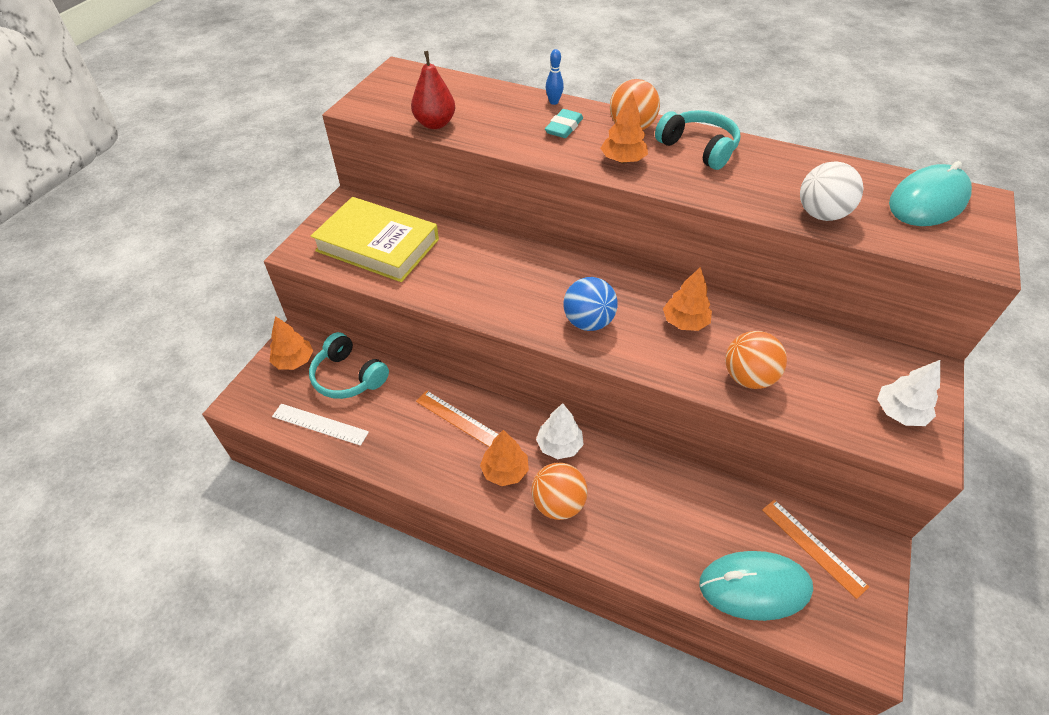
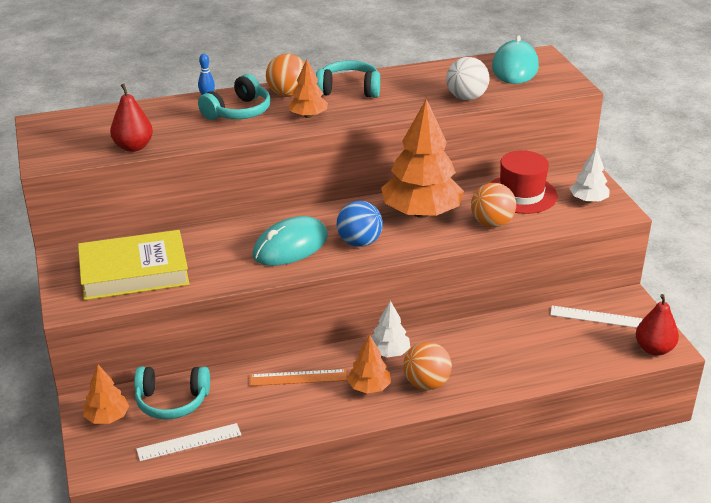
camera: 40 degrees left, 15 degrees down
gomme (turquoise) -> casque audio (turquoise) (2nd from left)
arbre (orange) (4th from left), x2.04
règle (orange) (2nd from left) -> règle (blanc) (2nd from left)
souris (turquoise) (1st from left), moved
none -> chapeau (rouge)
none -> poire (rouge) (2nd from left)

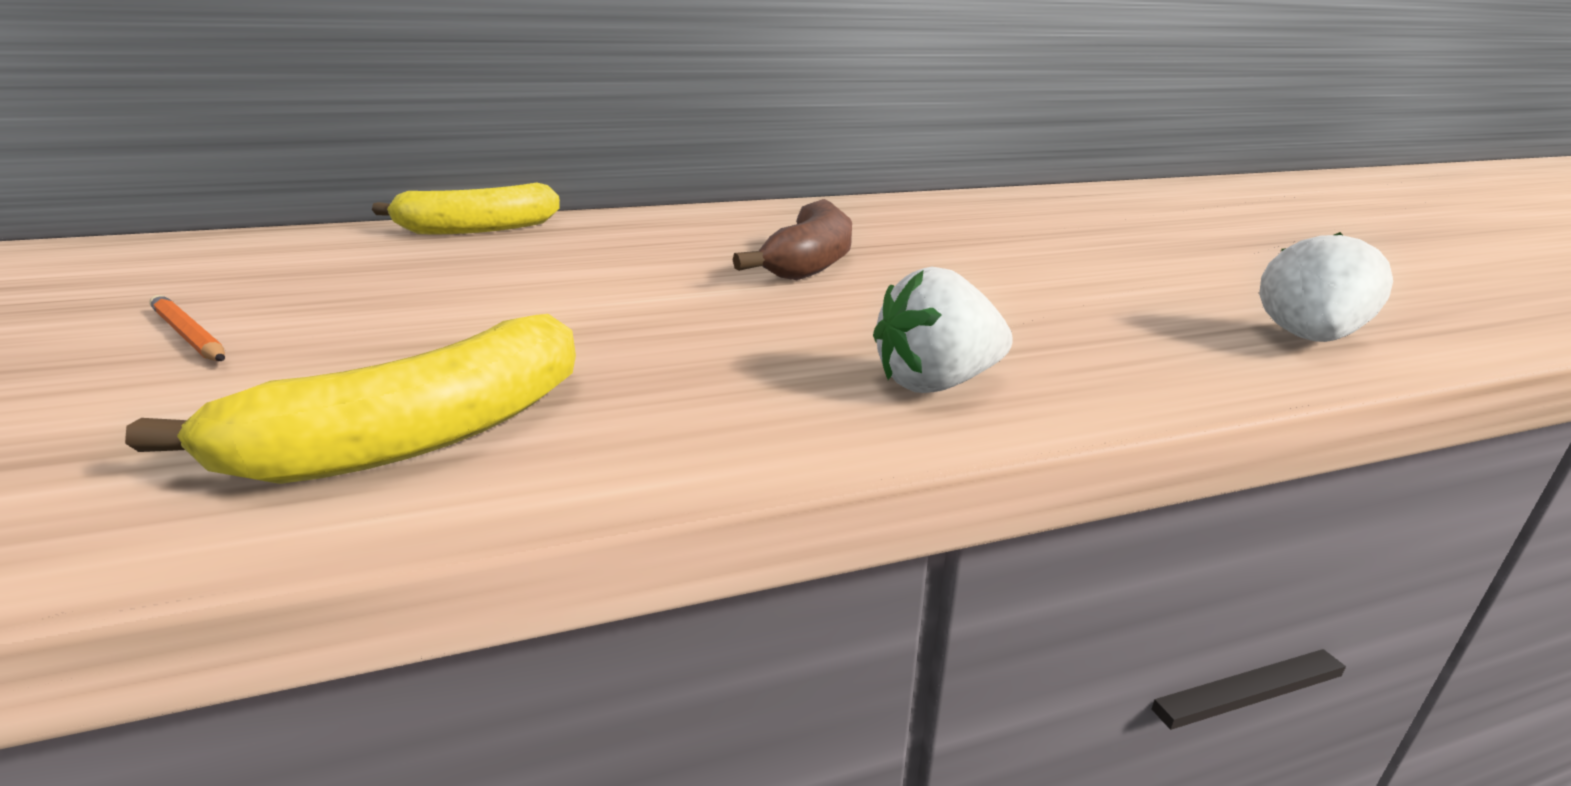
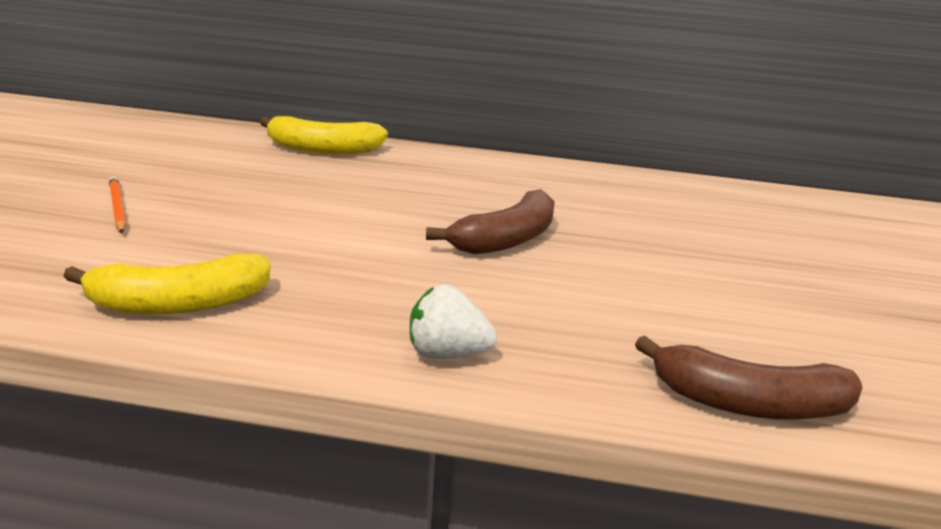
camera: 25 degrees right, 0 degrees up
fraise (blanc) (2nd from left) -> banane (marron) (2nd from left)

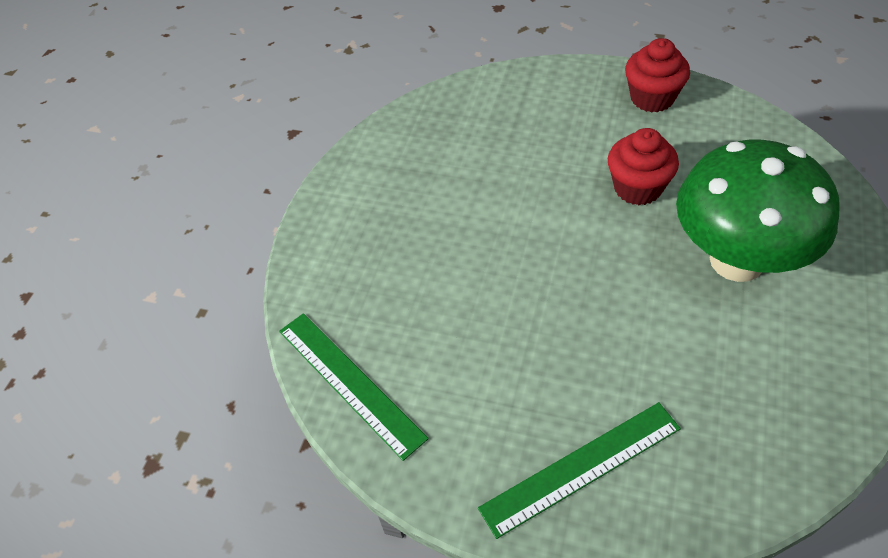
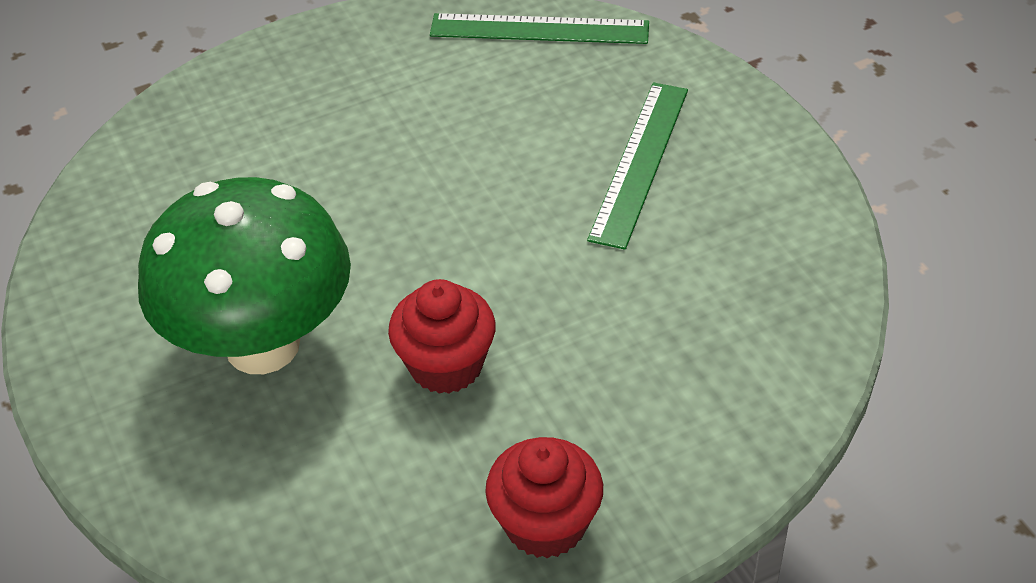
camera: 135 degrees right, 5 degrees down
règle (vert) (2nd from left), moved

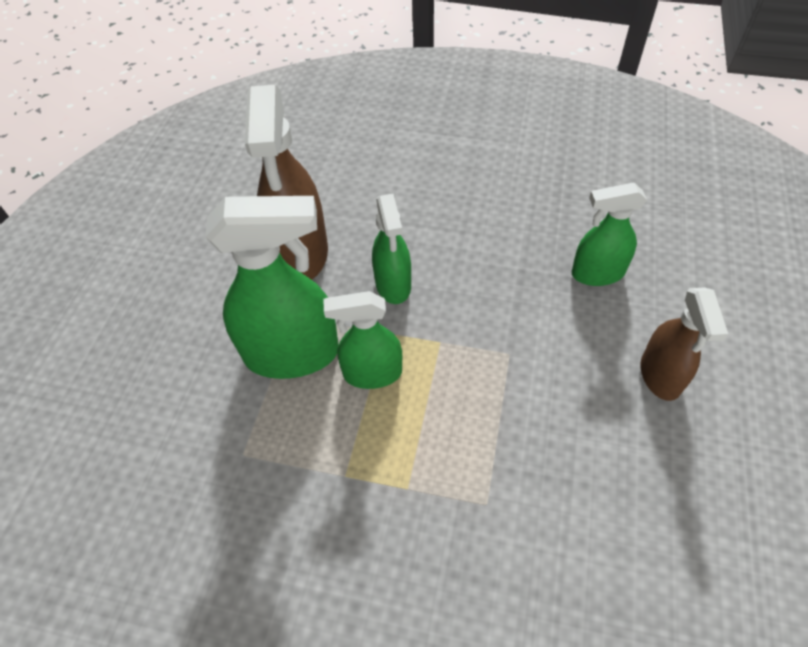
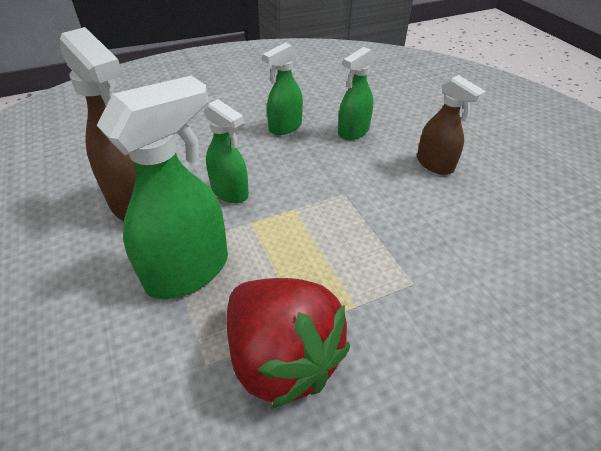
camera: 40 degrees left, 10 degrees down
vaporisateur (vert) (2nd from left in the first image) -> vaporisateur (vert) (3rd from left), moved
none -> fraise (rouge)

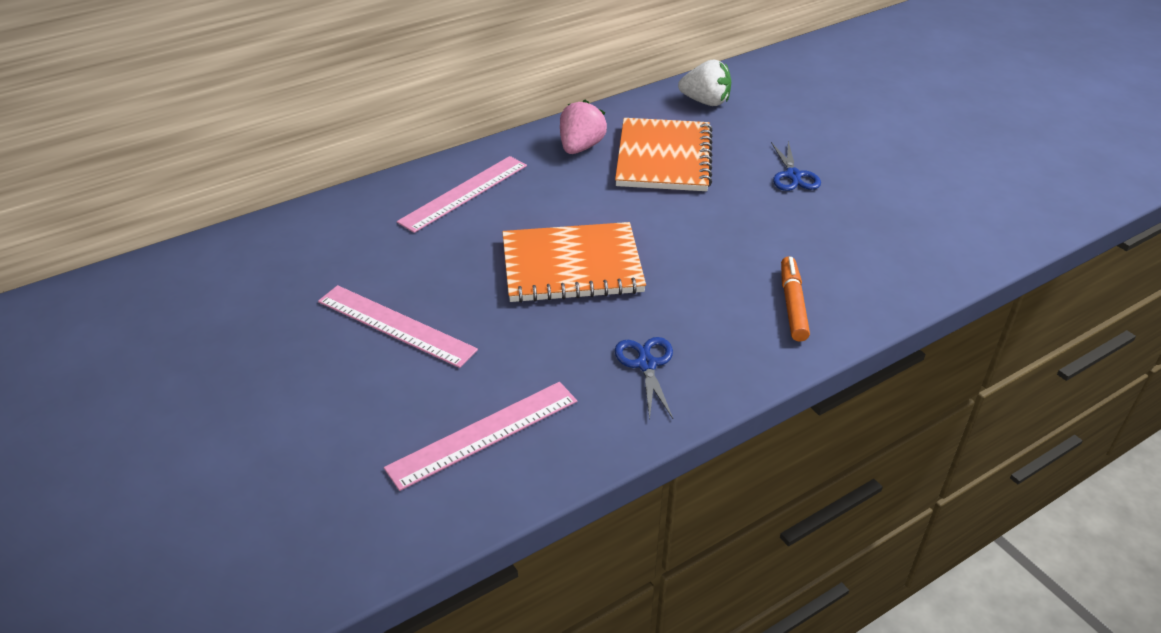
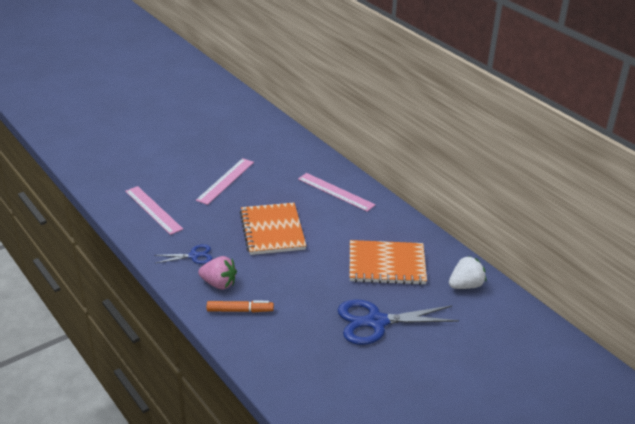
camera: 85 degrees right, 5 degrees down
fraise (blanc), 135 degrees counterclockwise
fraise (rose), moved
ciseaux (bleu) (2nd from left), x1.92

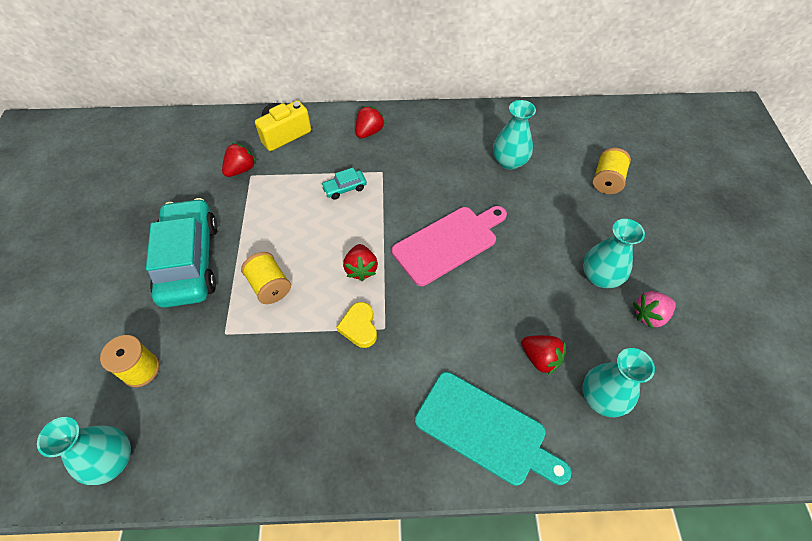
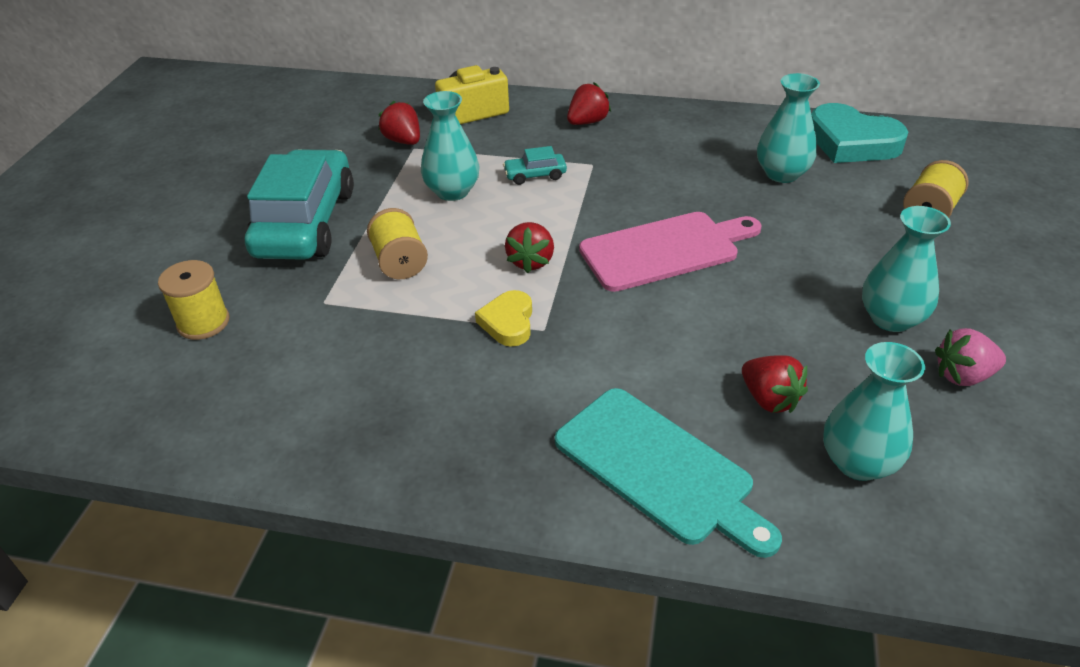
camera: 15 degrees right, 15 degrees down
fraise (rouge) (1st from left), 90 degrees counterclockwise
vase (turquoise) (1st from left), moved
none -> cœur (turquoise)

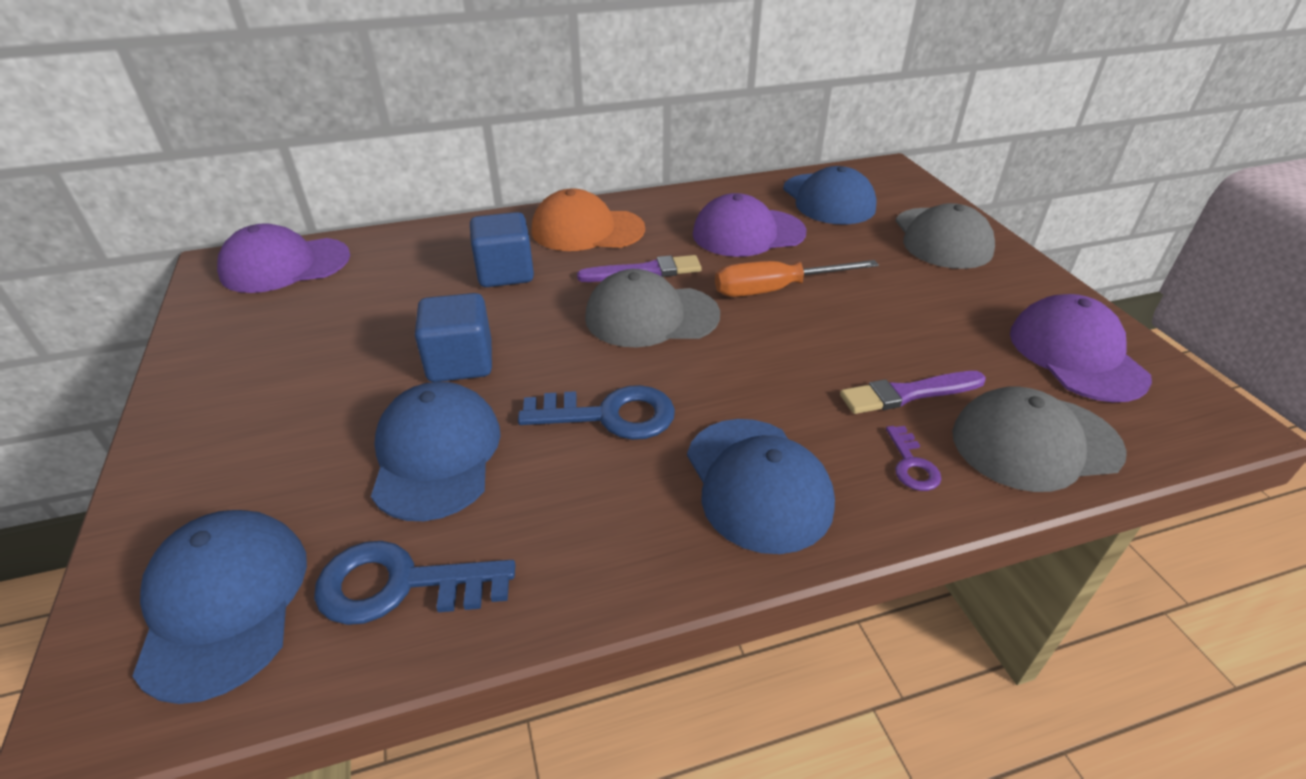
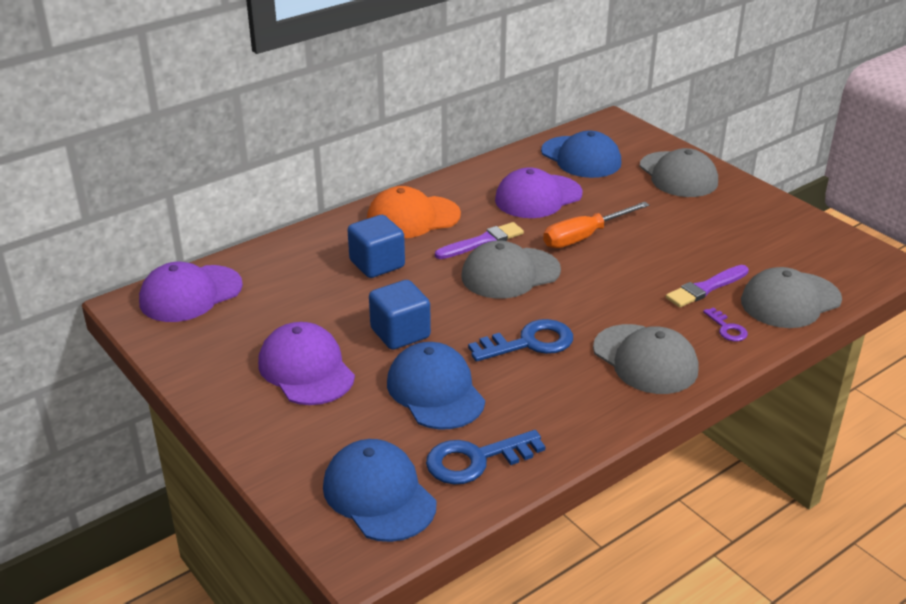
camera: 20 degrees left, 5 degrees down
casquette (violet) (3rd from left in the first image) -> casquette (violet) (2nd from left), moved
casquette (bleu) (3rd from left) -> casquette (gris) (2nd from left)

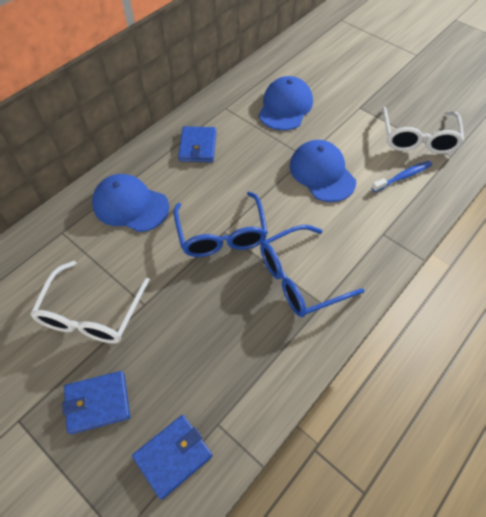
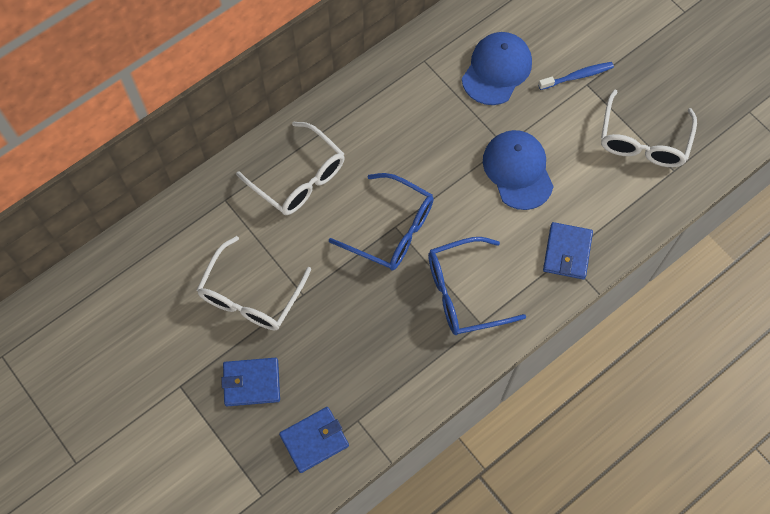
camera: 10 degrees right, 10 degrees up
portefeuille (bleu) (3rd from left), moved
brosse à dents (bleu), moved
casquette (bleu) (1st from left) -> lunettes (blanc) (2nd from left)
lunettes (bleu) (1st from left), 60 degrees counterclockwise

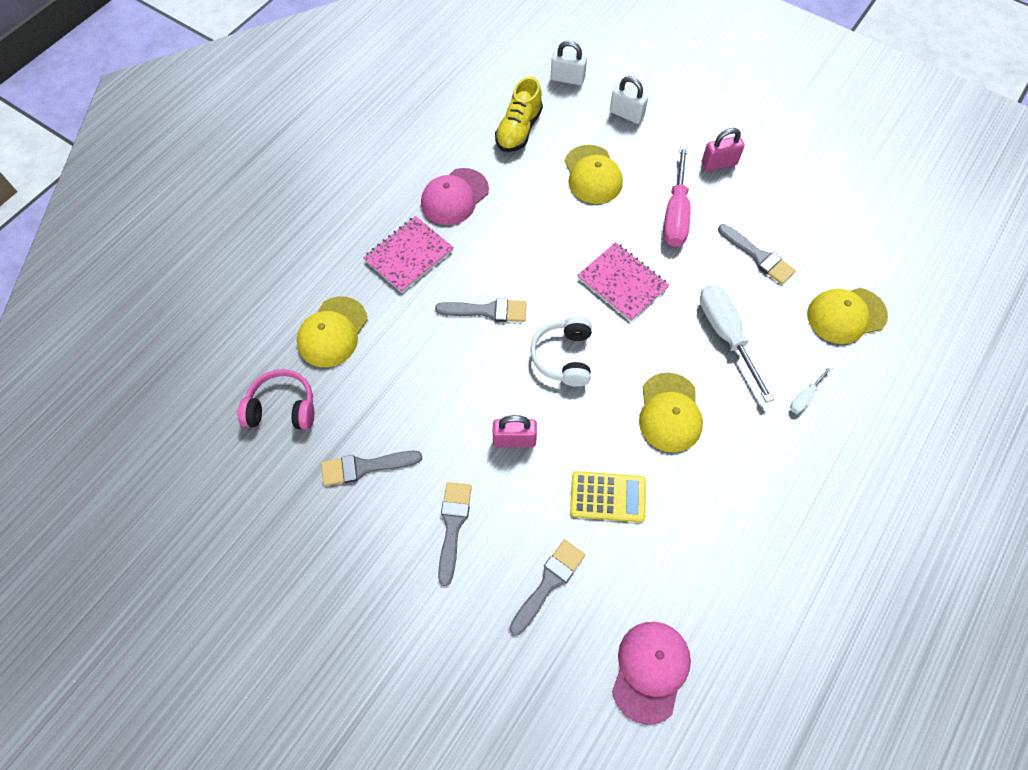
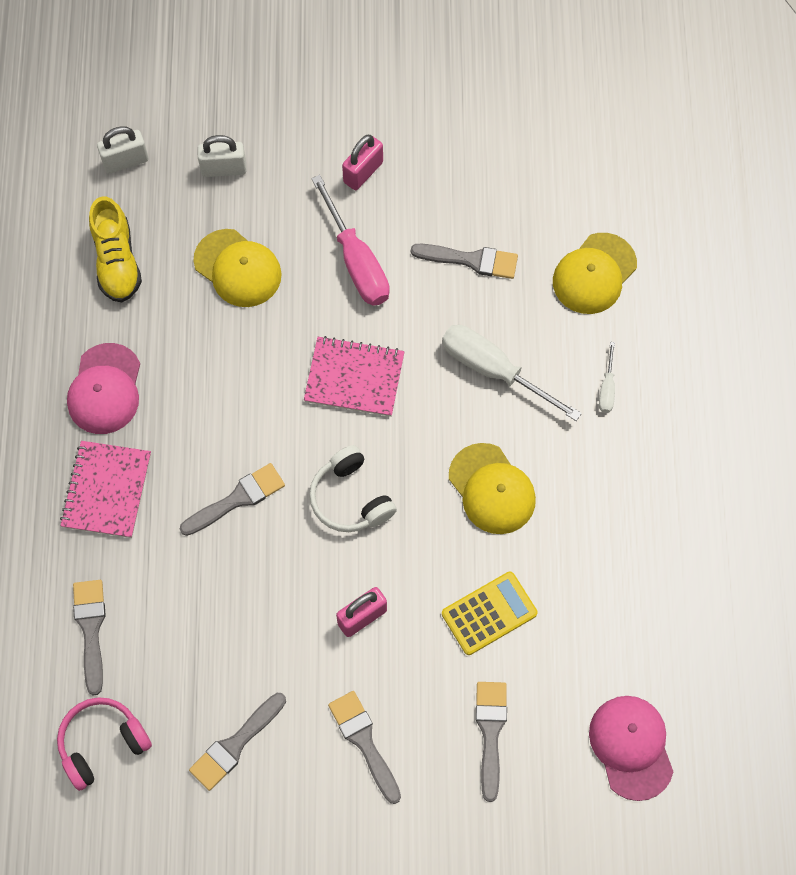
camera: 35 degrees left, 5 degrees up
casquette (jaune) (1st from left) -> pinceau (gris) (1st from left)

